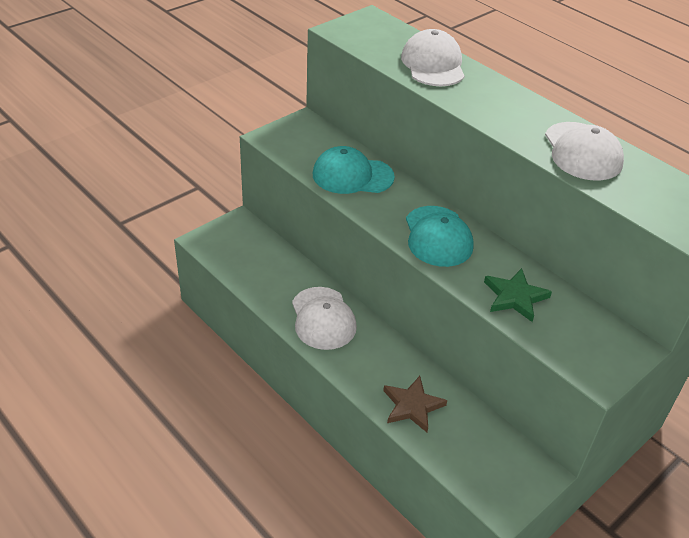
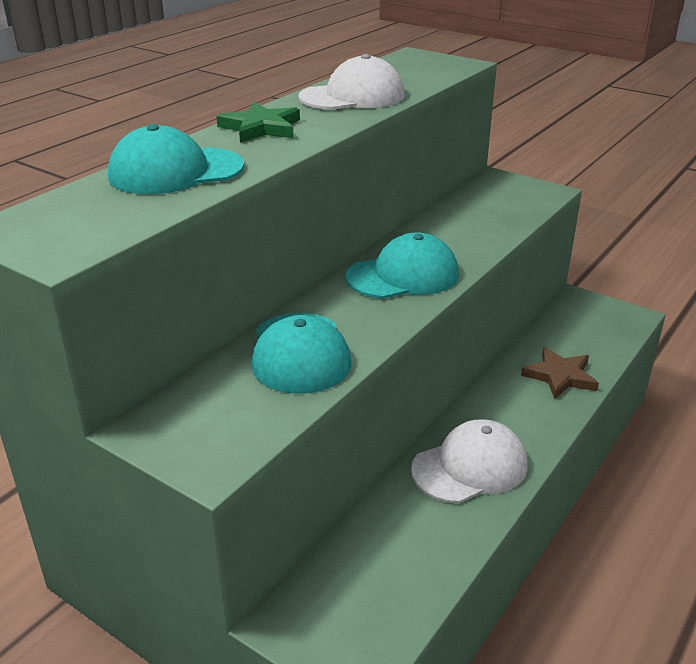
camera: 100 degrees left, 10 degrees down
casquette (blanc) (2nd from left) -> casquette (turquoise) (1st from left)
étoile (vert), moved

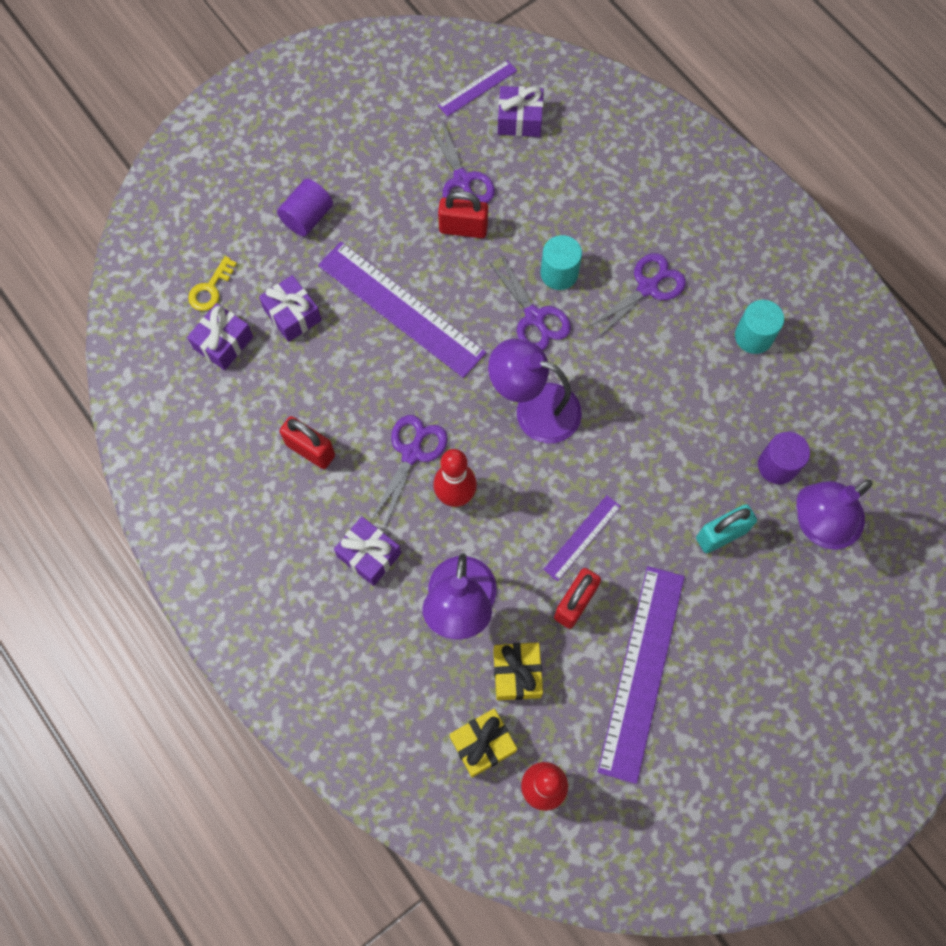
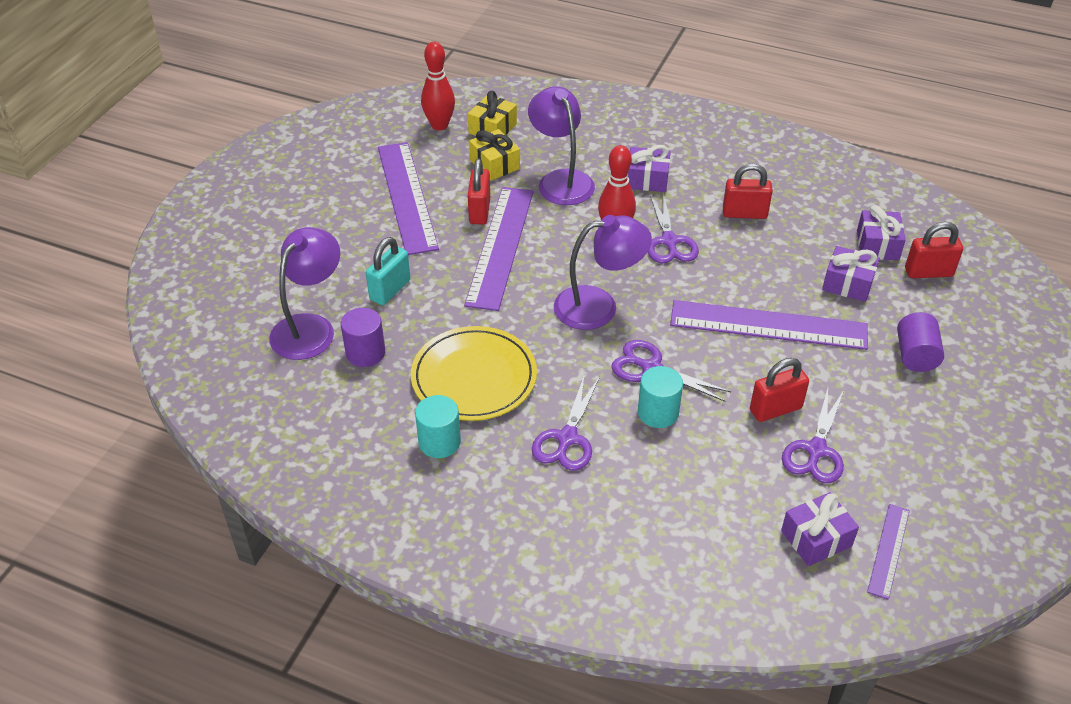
camera: 150 degrees right, 25 degrees down
ciseaux (violet) (2nd from left in the first image) -> ciseaux (violet) (4th from left), 105 degrees counterclockwise
clé (jaune) -> cadenas (rouge) (4th from left)
règle (violet) (3rd from left in the first image) -> règle (violet) (2nd from left), x2.03
none -> assiette (jaune)

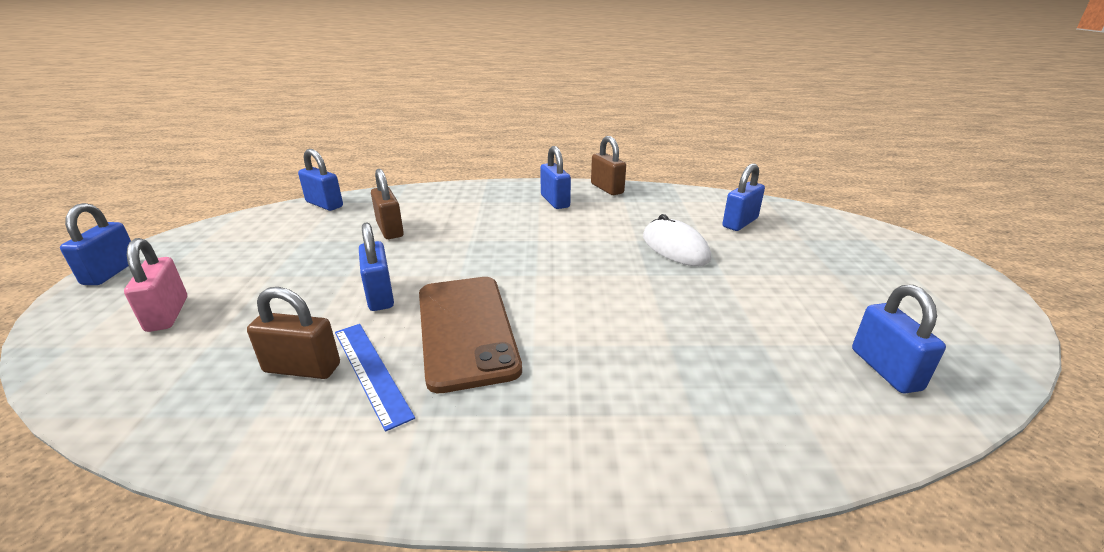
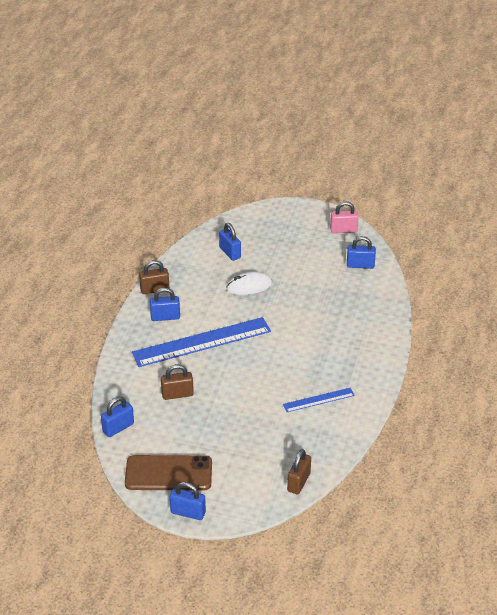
camera: 75 degrees left, 10 degrees up
cadenas (bleu) (3rd from left) -> none
cadenas (rose), moved
téléphone (marron), moved
cadenas (marron) (1st from left in the first image) -> cadenas (marron) (3rd from left), moved
none -> règle (bleu) (1st from left)

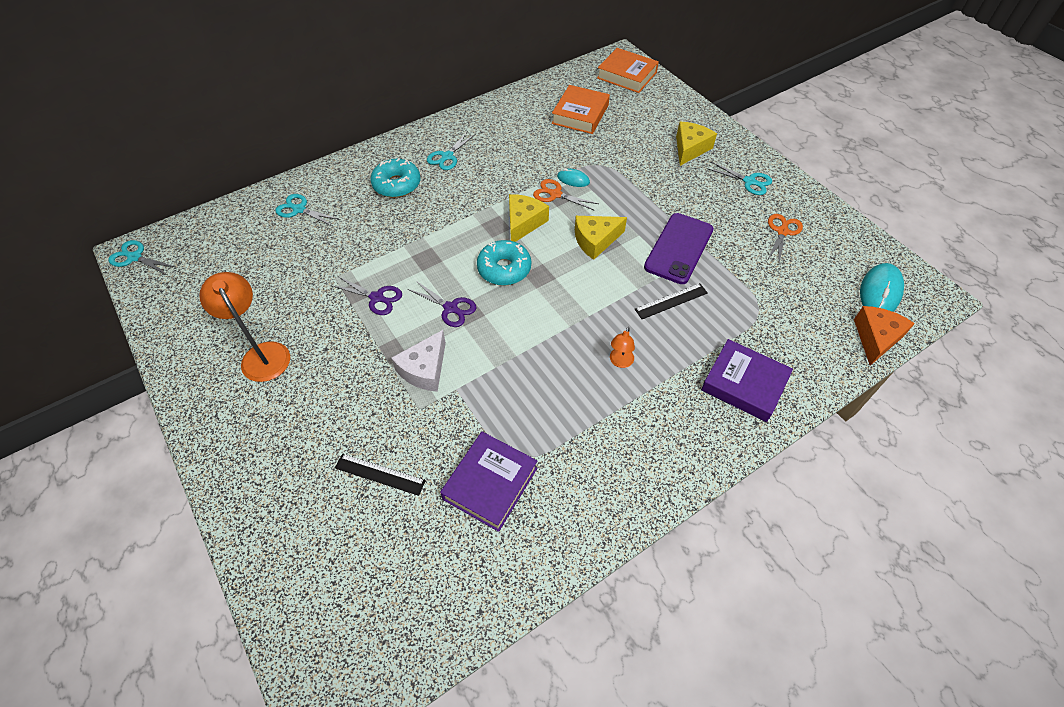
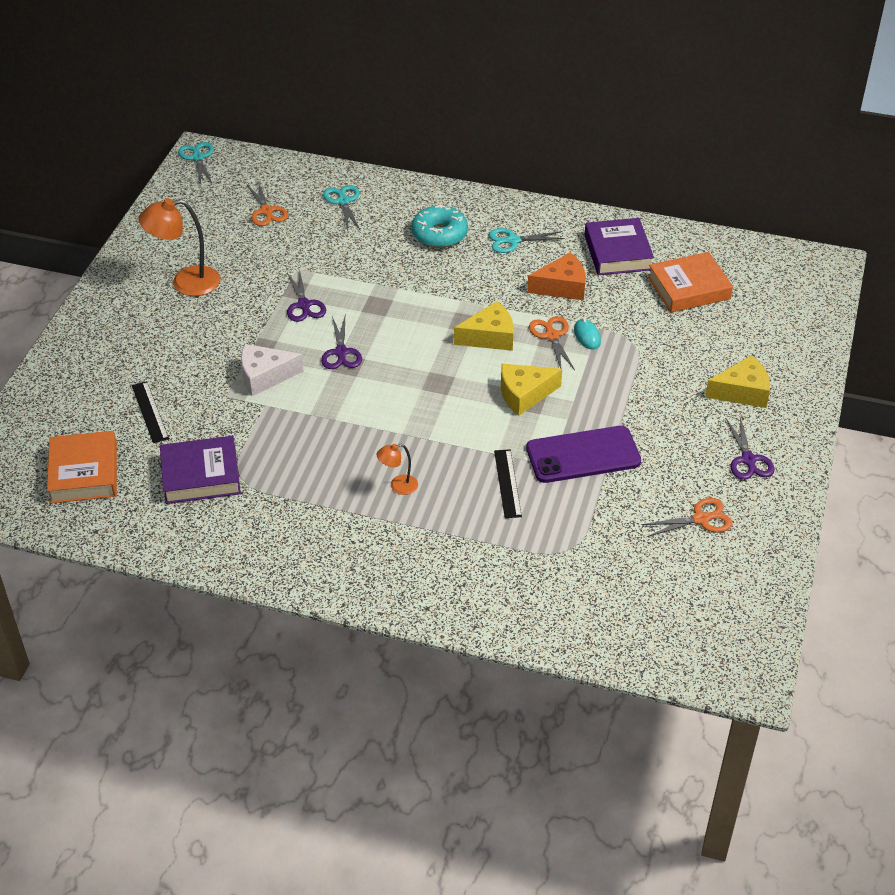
camera: 50 degrees right, 10 degrees down
livre (orange) (2nd from left in the first image) -> livre (orange) (1st from left), moved
ciseaux (turquoise) (4th from left) -> ciseaux (violet) (3rd from left)
fromage (jaune) (2nd from left), 45 degrees counterclockwise
beignet (turquoise) (2nd from left) -> none
souris (turquoise) (2nd from left) -> none
lampe (orange) (1st from left), 120 degrees counterclockwise
règle (noir) (2nd from left), 60 degrees clockwise
fromage (orange), moved
livre (violet) (2nd from left), moved
none -> ciseaux (orange) (1st from left)

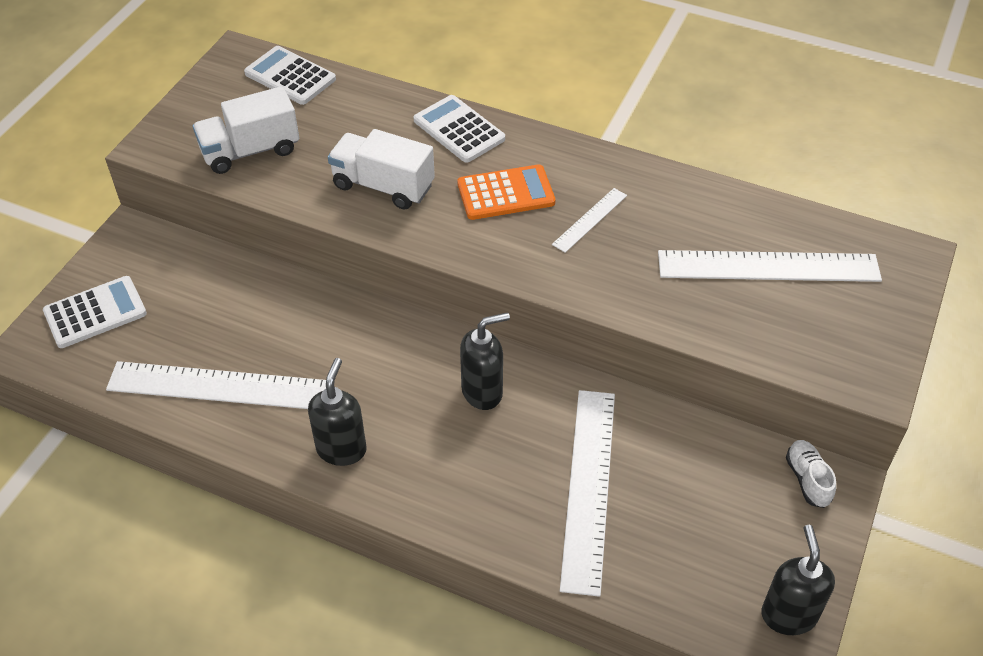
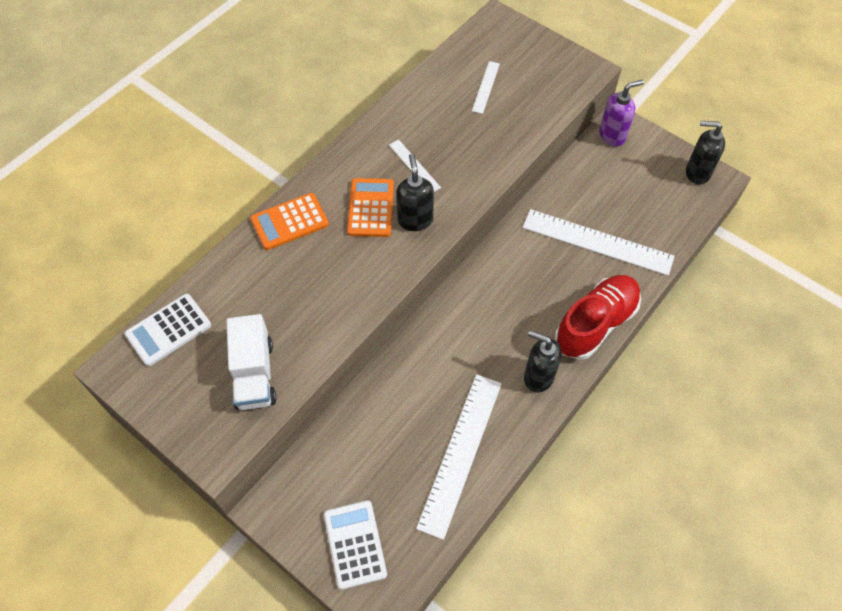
camera: 75 degrees left, 10 degrees up
calculatrice (blanc) (3rd from left) -> calculatrice (orange) (1st from left)
camion (blanc) (2nd from left) -> none
règle (blanc) (4th from left in the first image) -> règle (blanc) (3rd from left), x0.49
distributeur de savon (noir) (2nd from left in the first image) -> distributeur de savon (noir) (1st from left), moved
chaussure (blanc) -> distributeur de savon (violet)
none -> chaussure (rouge)

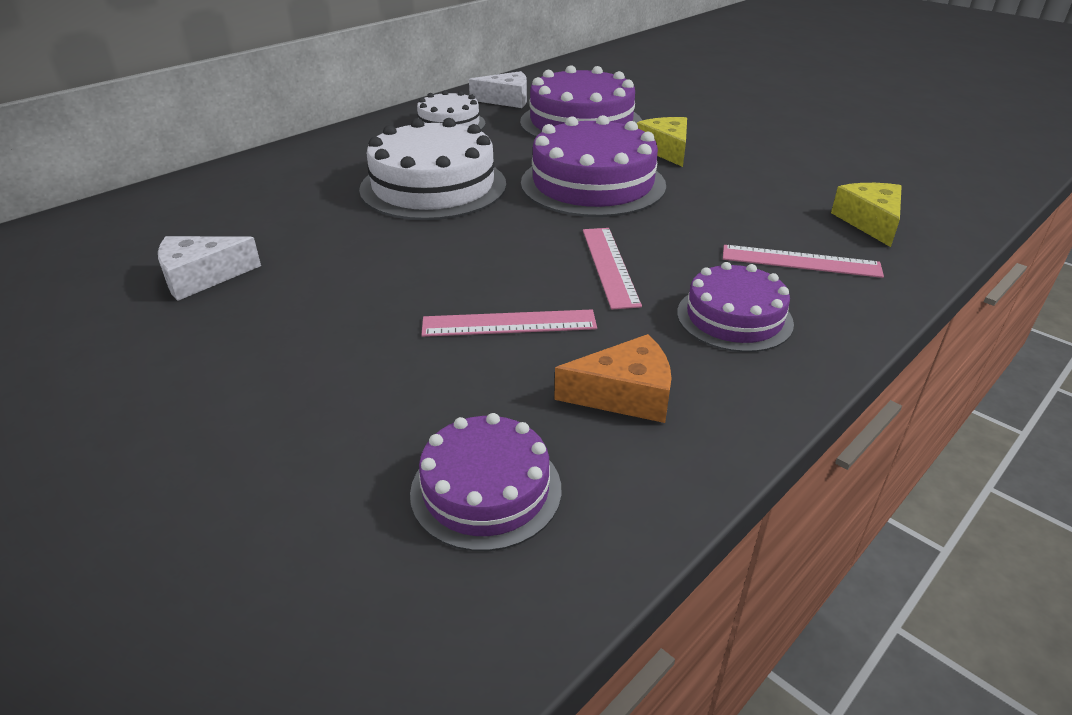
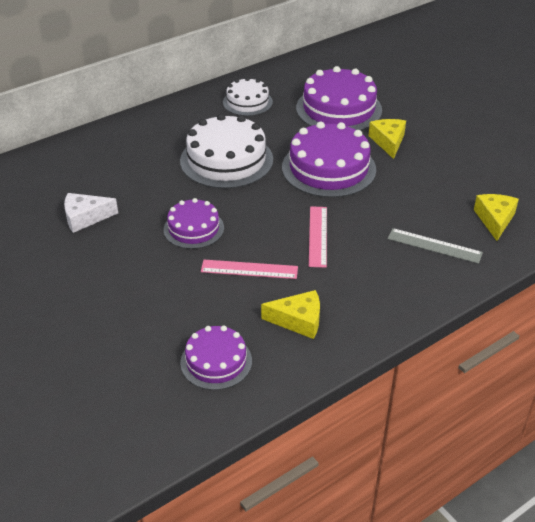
camera: 10 degrees right, 5 degrees up
fromage (blanc) (2nd from left) -> none
règle (rose) (3rd from left) -> règle (gris)
gâteau (violet) (4th from left in the first image) -> gâteau (violet) (1st from left), moved
fromage (orange) -> fromage (jaune) (1st from left)

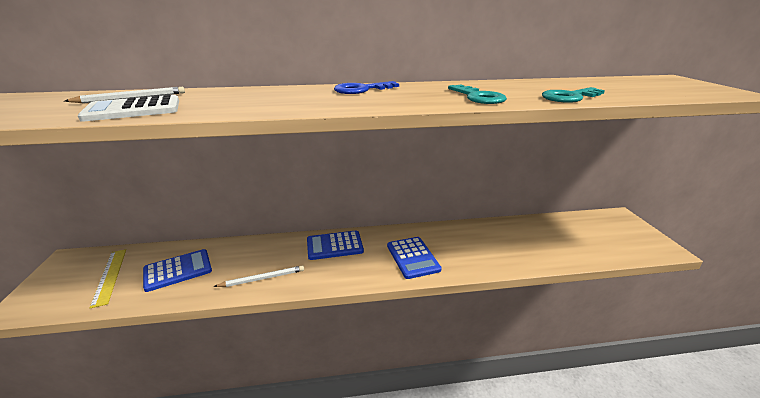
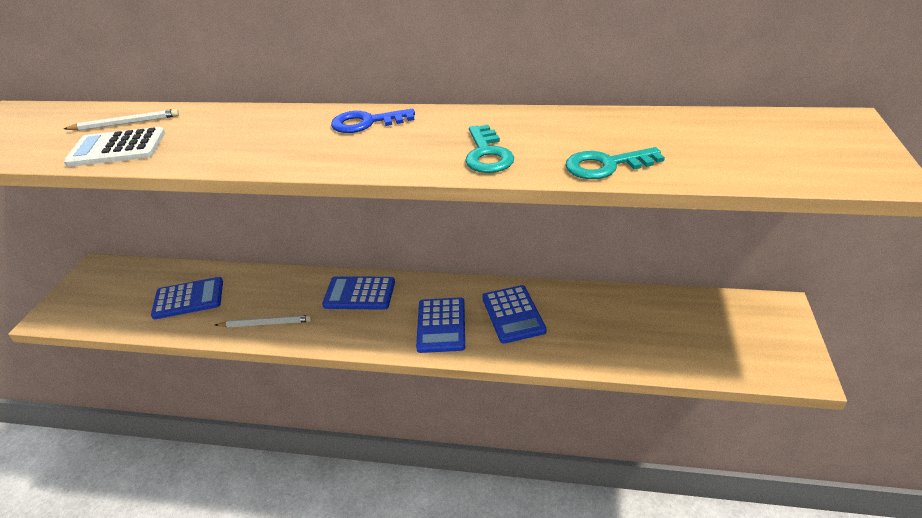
camera: 20 degrees right, 10 degrees up
règle (jaune) -> none
none -> calculatrice (bleu) (4th from left)

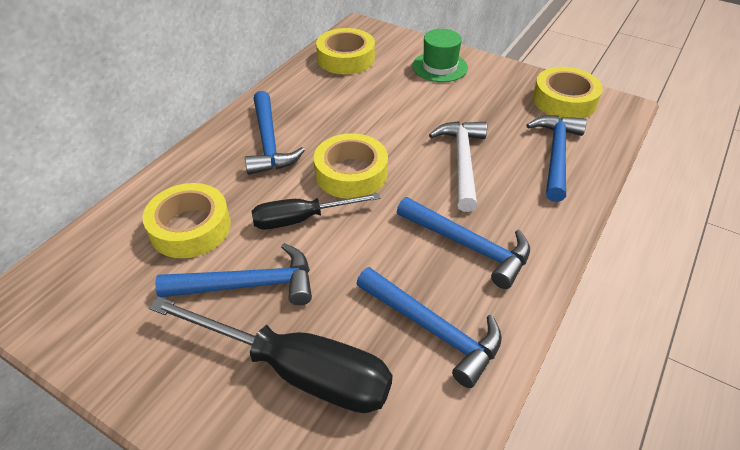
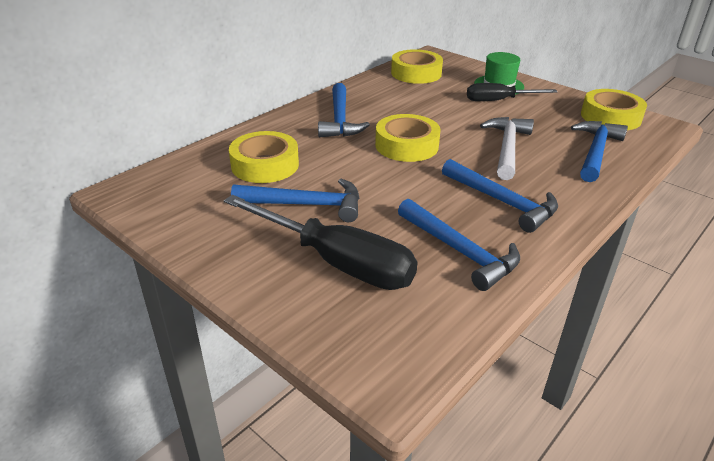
camera: 10 degrees right, 10 degrees down
tournevis (noir) (2nd from left), moved

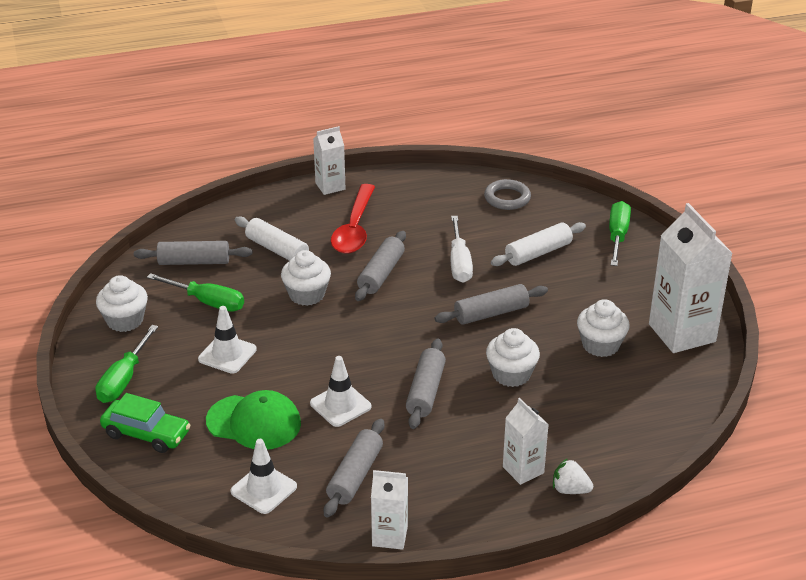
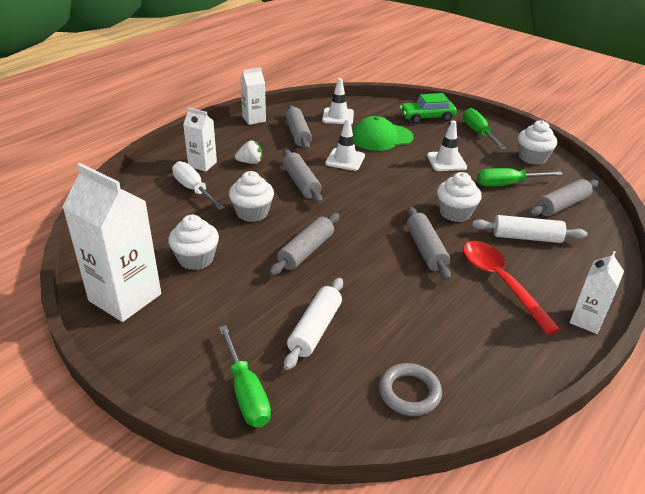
camera: 145 degrees right, 0 degrees up
tournevis (blanc), moved
fraise (blanc), moved

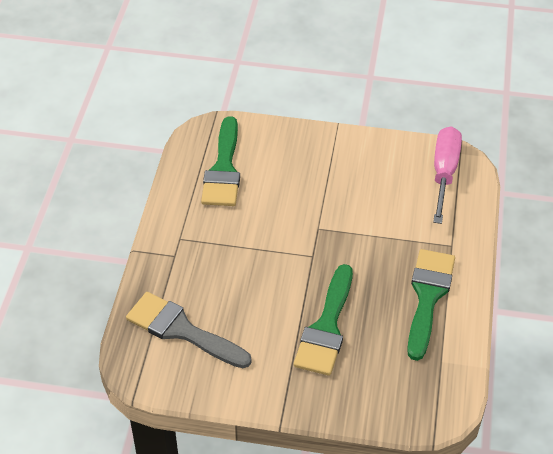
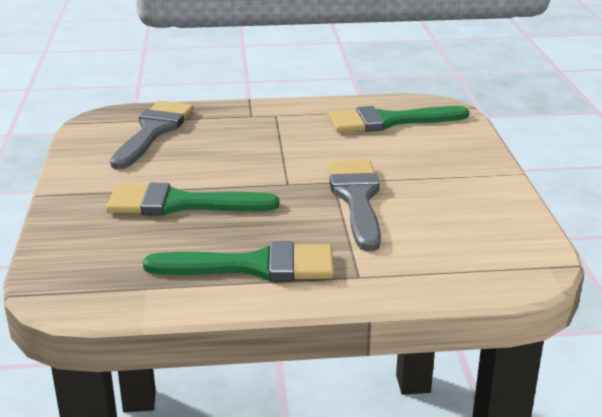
camera: 75 degrees right, 20 degrees down
tournevis (rose) -> none
none -> pinceau (gris) (2nd from left)

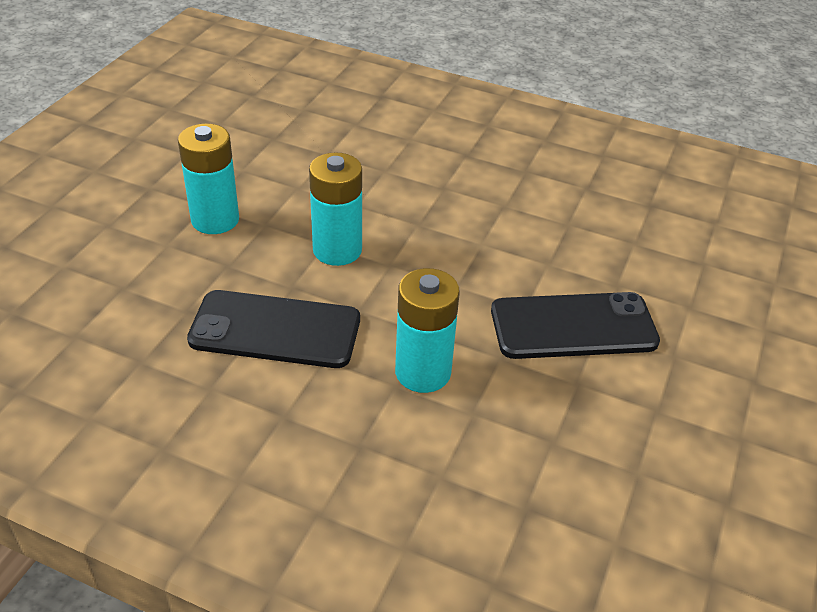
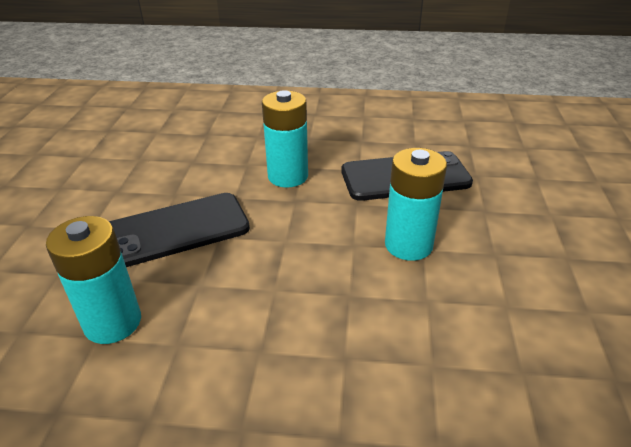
camera: 165 degrees right, 5 degrees down
pile (turquoise) (1st from left), moved

